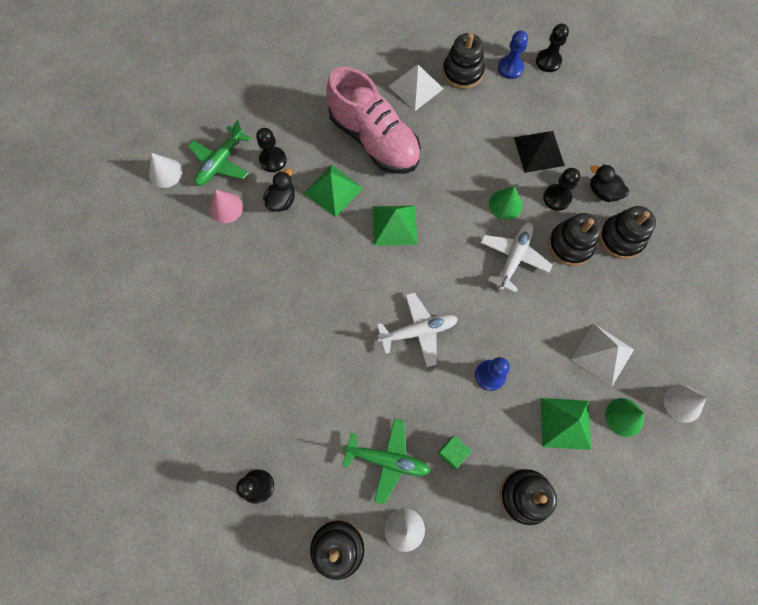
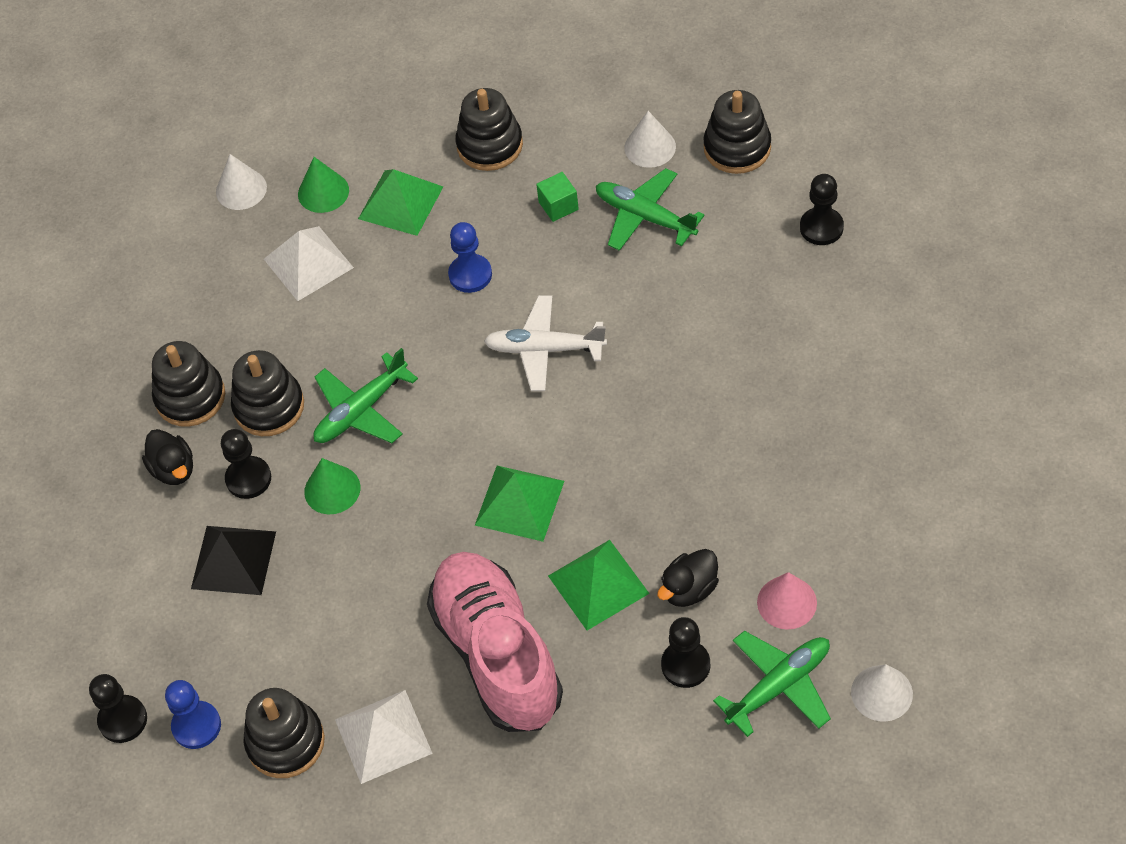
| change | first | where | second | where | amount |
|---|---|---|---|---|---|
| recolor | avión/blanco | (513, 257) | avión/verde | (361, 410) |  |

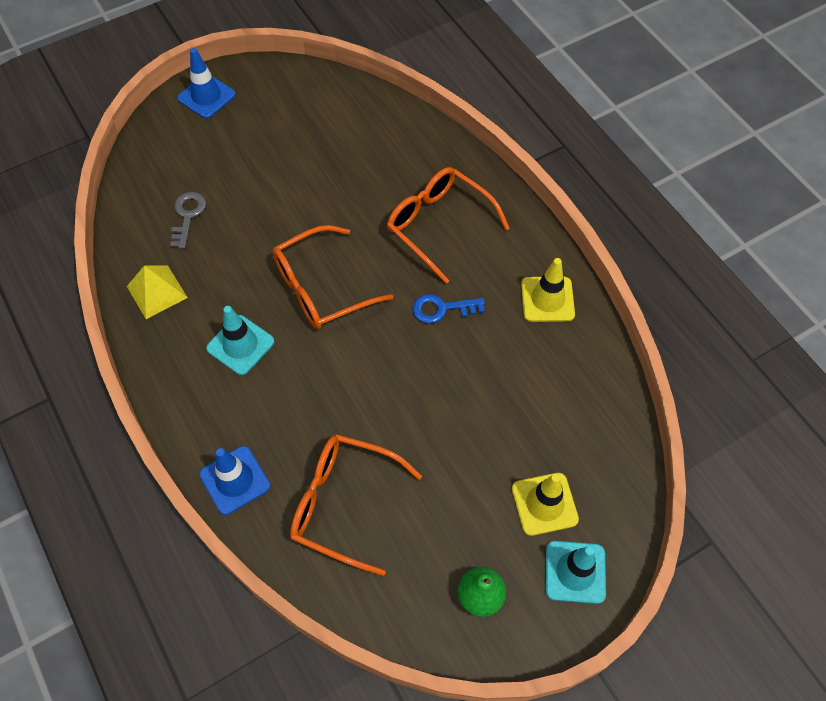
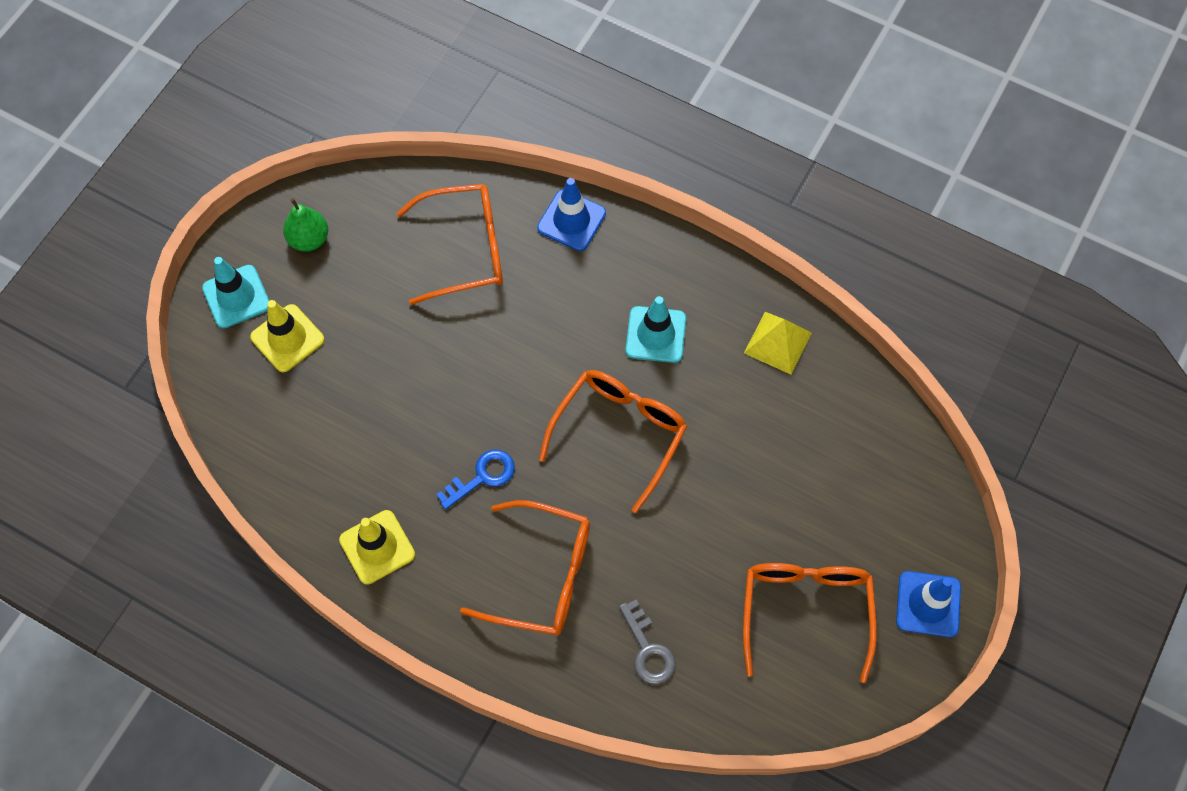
| change | first | where | second | where | amount |
|---|---|---|---|---|---|
| move | llave/gris | (187, 216) |  | (648, 650) |  |
| insert |  |  | gafas/naranja | (805, 612) |  |

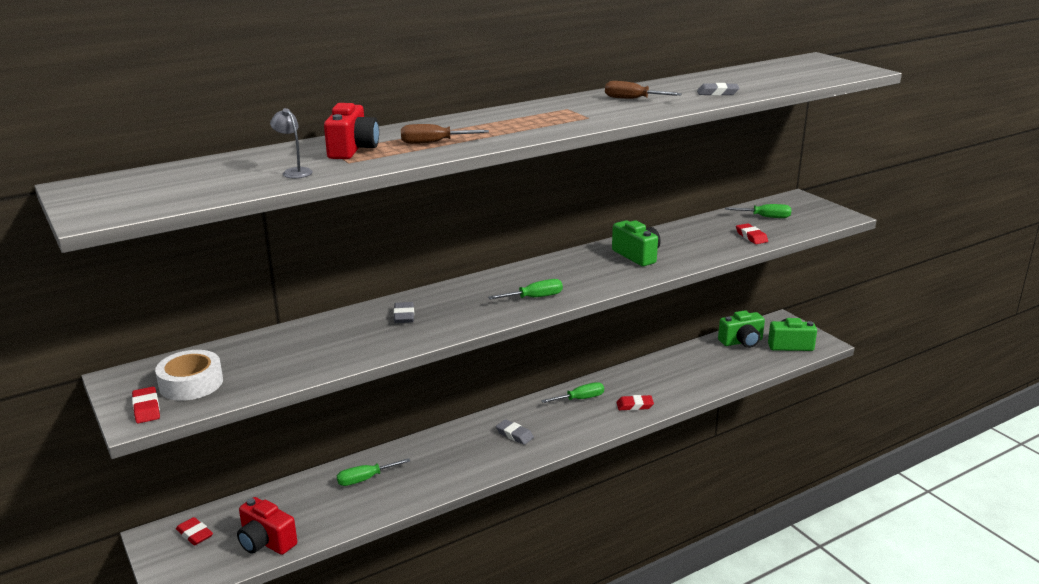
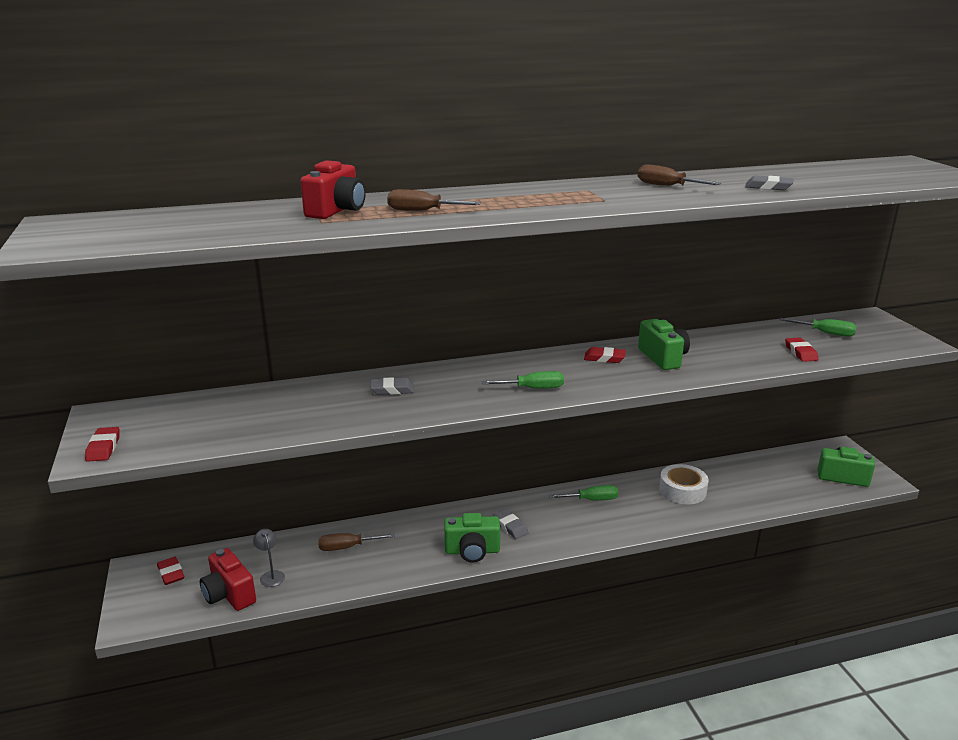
| change | first | where | second | where | amount |
|---|---|---|---|---|---|
| move | cinta adhesiva/blanco | (191, 383) |  | (682, 490) |  |
| move | lámpara/gris | (294, 172) |  | (271, 575) |  |
| recolor | destornillador/verde | (365, 479) | destornillador/marrón | (347, 547) |  |
| rotate | goma de borrar/gris | (404, 316) |  | (392, 390) | 75 degrees clockwise |
| move | goma de borrar/rojo | (634, 405) |  | (604, 358) |  |
| move | cámara/verde | (742, 342) |  | (472, 551) |  |

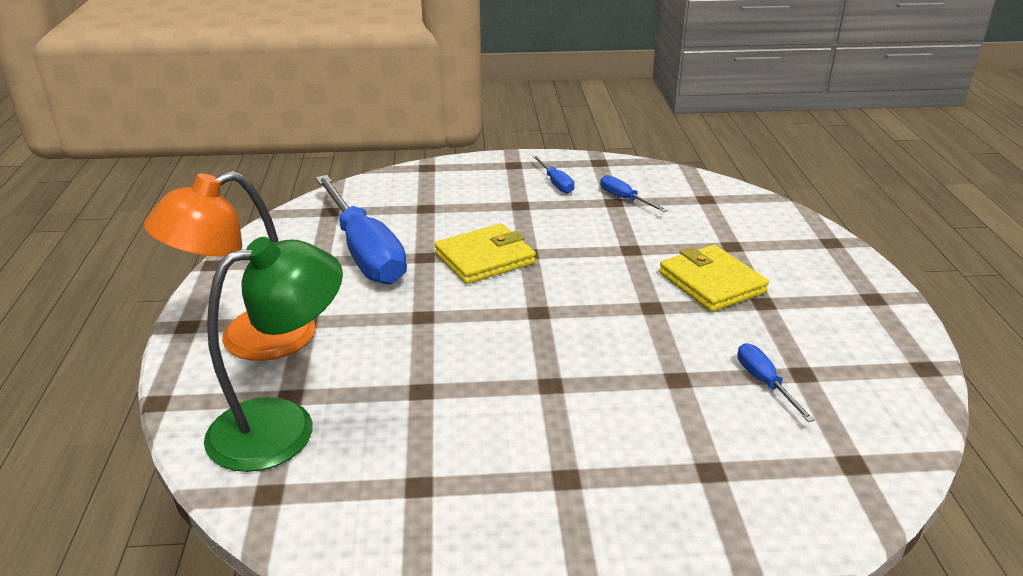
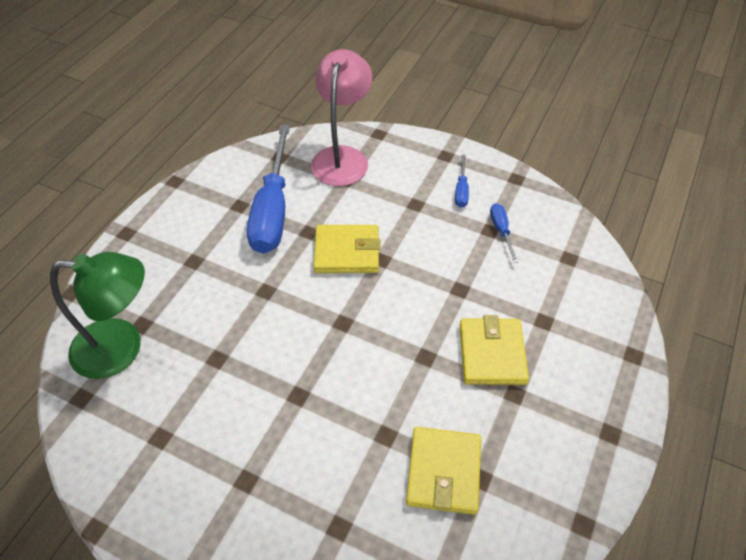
| change | first | where | second | where | amount |
|---|---|---|---|---|---|
| delete | lámpara/naranja | (249, 341) |  |  |  |
| replace | destornillador/azul | (764, 383) | cartera/amarillo | (444, 472) |  |
| insert |  |  | lámpara/rosa | (342, 157) |  |

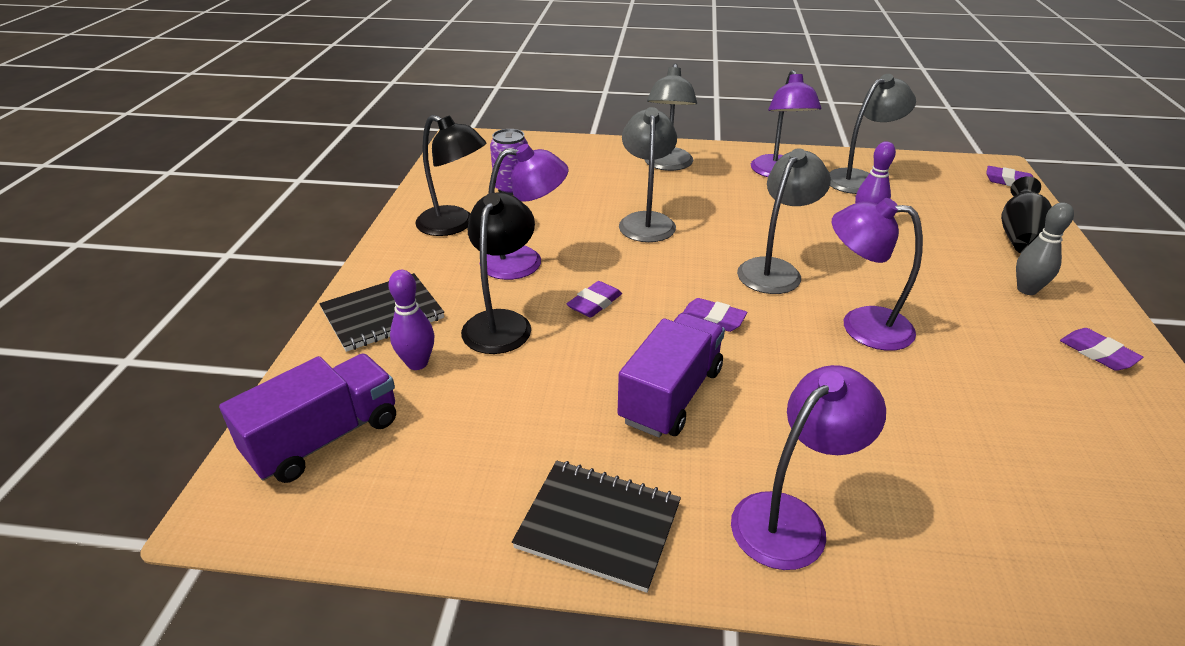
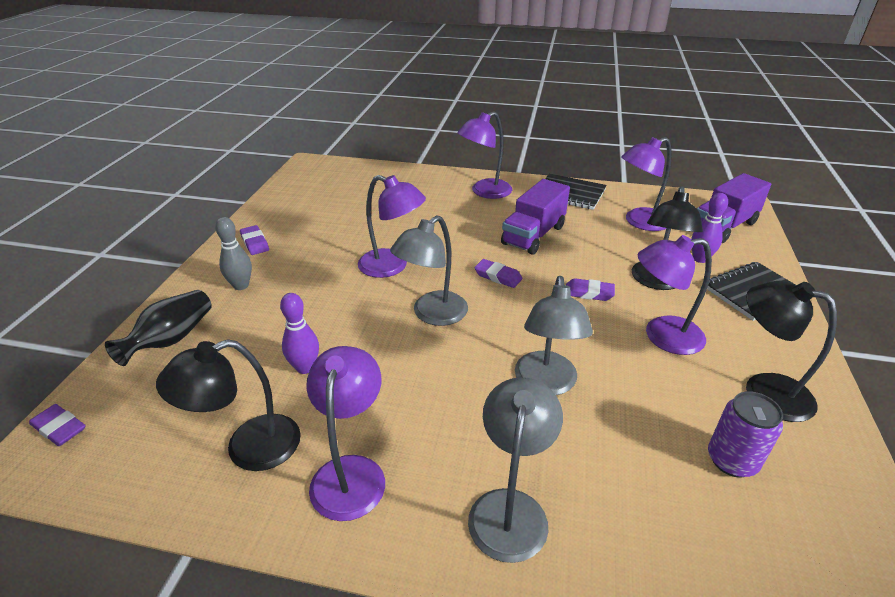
| change | first | where | second | where | amount |
|---|---|---|---|---|---|
| rotate | goma de borrar/morado | (594, 303) |  | (589, 293) | 60 degrees clockwise |
| recolor | lámpara/gris | (859, 179) | lámpara/negro | (248, 448) |  |
| insert |  |  | lámpara/morado | (639, 222) |  |

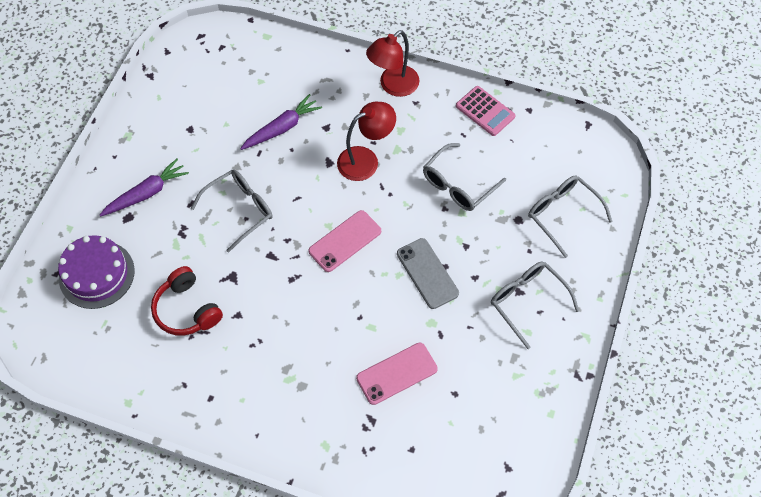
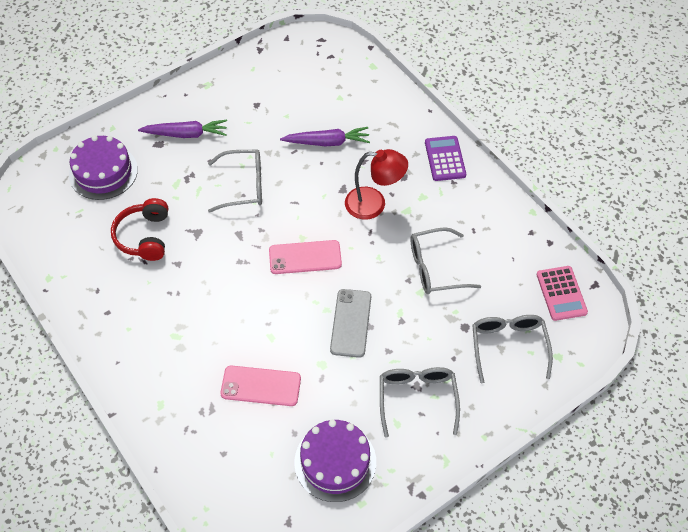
| change | first | where | second | where | amount |
|---|---|---|---|---|---|
| replace | lámpara/rojo | (393, 86) | calculadora/morado | (445, 159) |  |
| move | calculadora/rosa | (485, 111) |  | (561, 293) |  |
| insert |  |  | tarta/morado | (335, 462) |  |

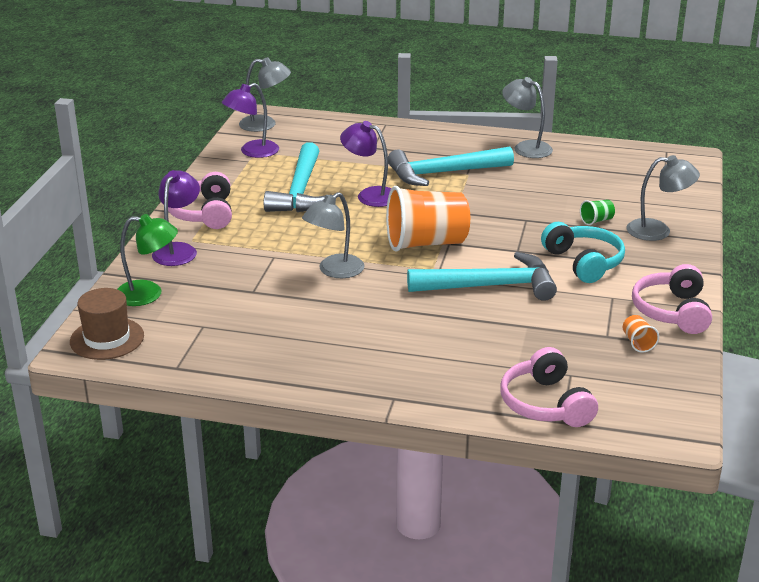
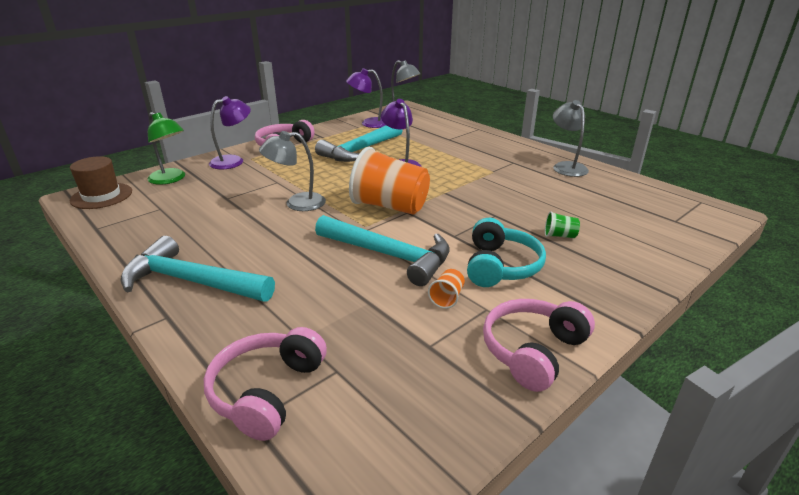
| change | first | where | second | where | amount |
|---|---|---|---|---|---|
| move | martillo/turquesa | (443, 173) |  | (191, 281) |  |
| move | vaso/naranja | (638, 343) |  | (447, 298) |  |
| delete | lámpara/gris | (658, 231) |  |  |  |

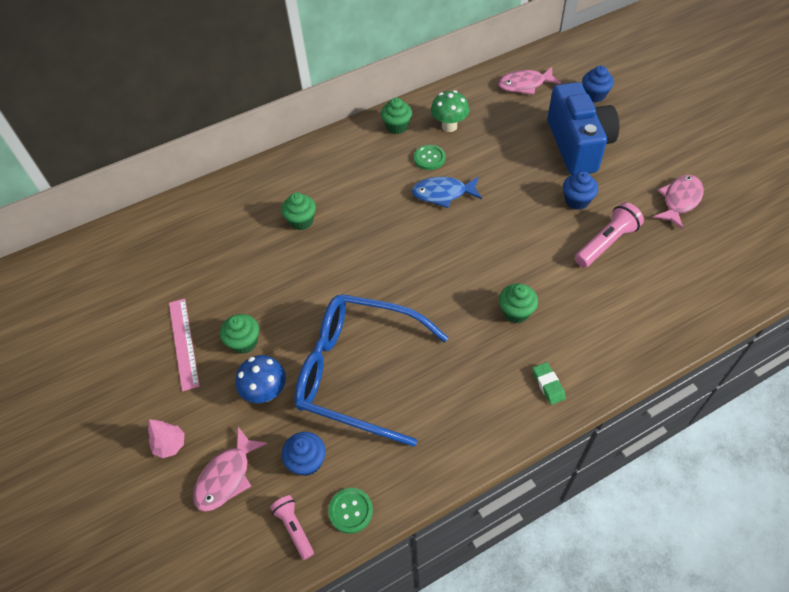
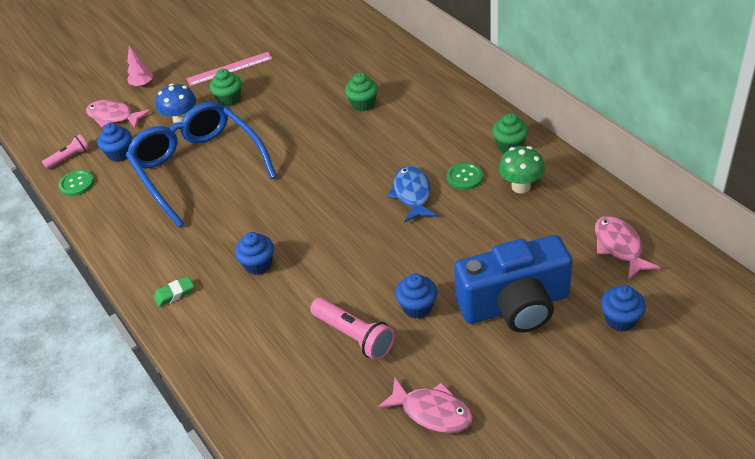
| change | first | where | second | where | amount |
|---|---|---|---|---|---|
| rotate | gafas/azul | (356, 371) |  | (197, 167) | 45 degrees counterclockwise |
| recolor | magdalena/verde | (516, 312) | magdalena/azul | (258, 264) |  |

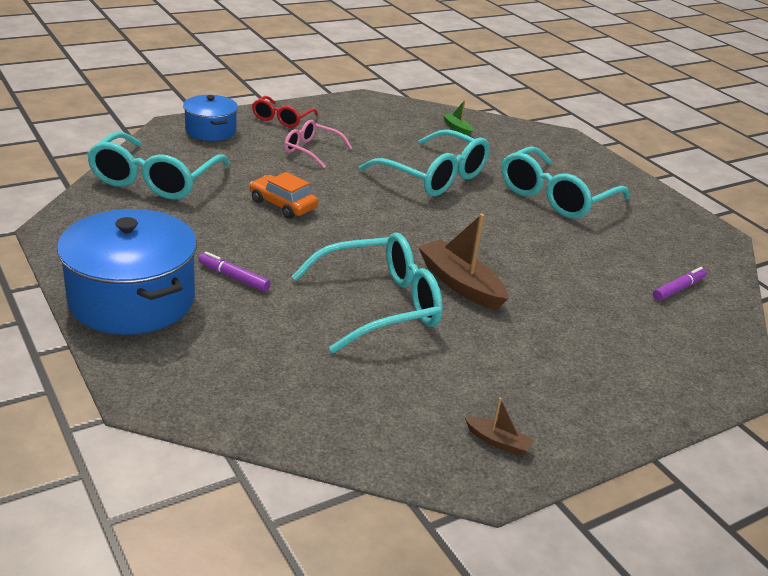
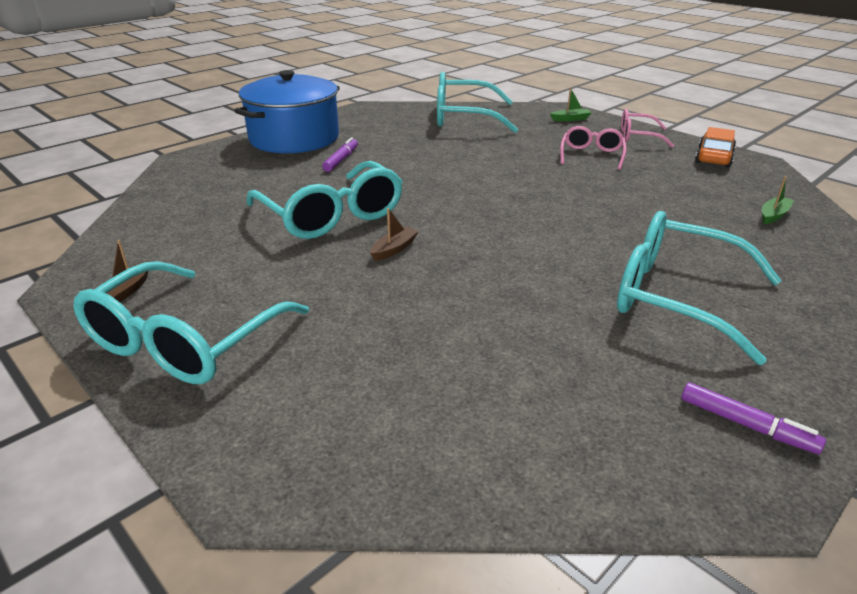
| change | first | where | second | where | amount |
|---|---|---|---|---|---|
| replace | olla/azul | (210, 131) | barco/verde | (570, 119) |  |
| move | coche/naranja | (283, 205) |  | (714, 157) |  |
| recolor | gafas/rojo | (281, 119) | gafas/rosa | (637, 137) |  |
| move | gafas/turquesa | (434, 177) |  | (184, 342) |  |
| resize | barco/marrón | (460, 284) |  | (394, 249) | x0.50 |
| move | rotulador/morado | (678, 289) |  | (746, 425) |  |

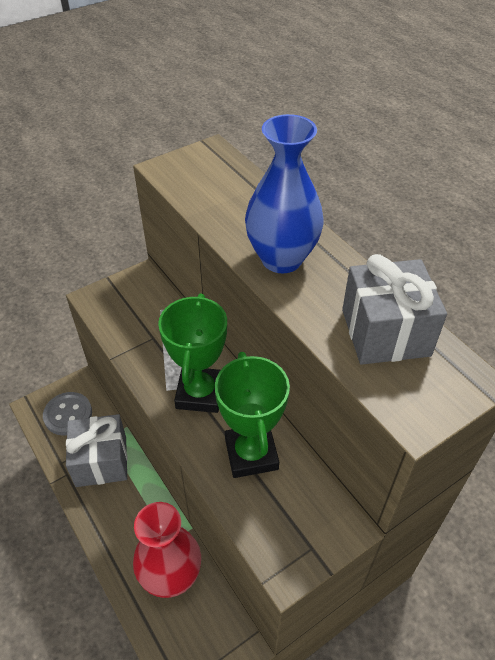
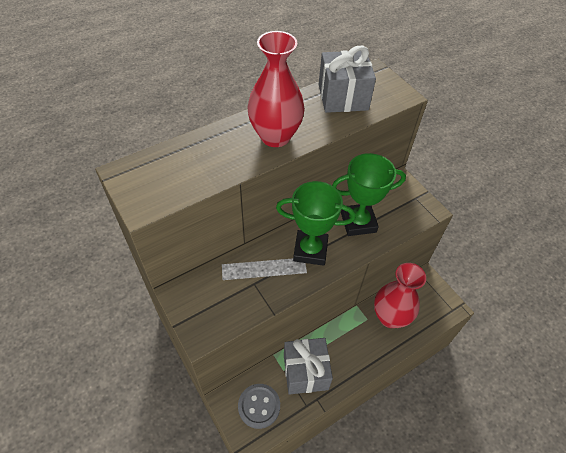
| change | first | where | second | where | amount |
|---|---|---|---|---|---|
| recolor | florero/azul | (281, 259) | florero/rojo | (275, 136) |  |

